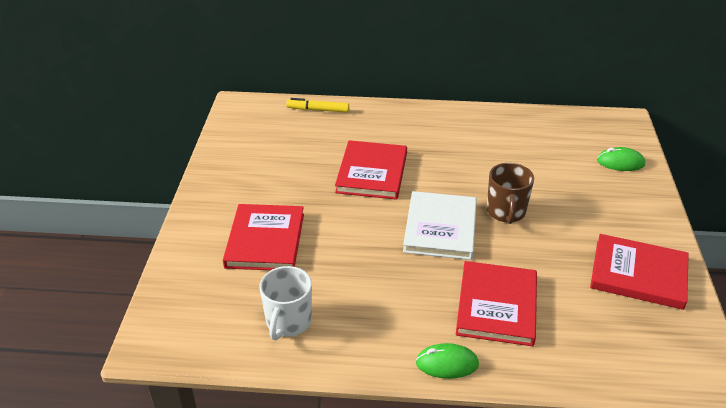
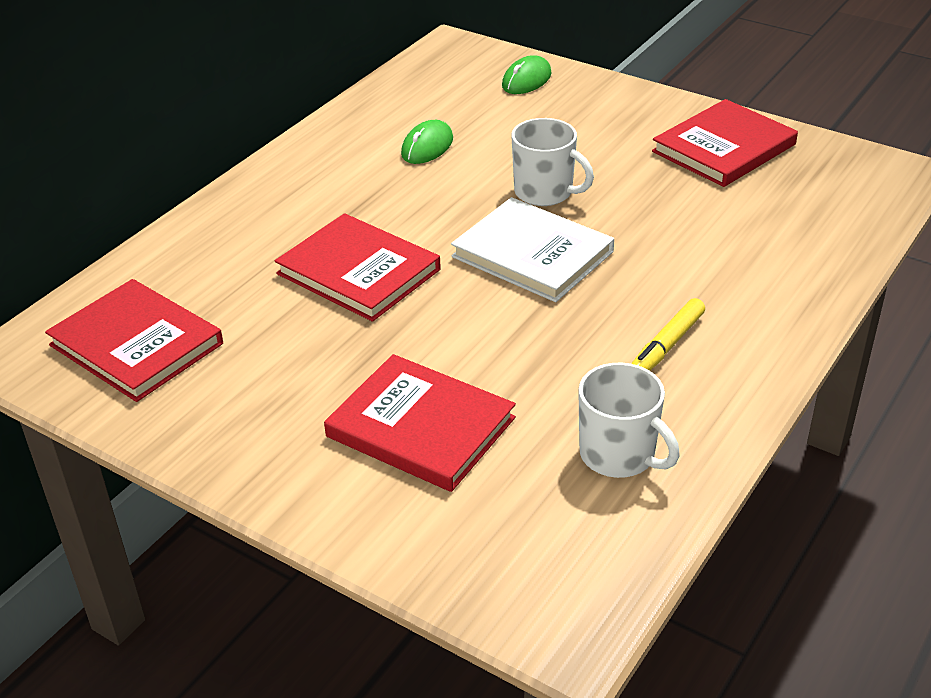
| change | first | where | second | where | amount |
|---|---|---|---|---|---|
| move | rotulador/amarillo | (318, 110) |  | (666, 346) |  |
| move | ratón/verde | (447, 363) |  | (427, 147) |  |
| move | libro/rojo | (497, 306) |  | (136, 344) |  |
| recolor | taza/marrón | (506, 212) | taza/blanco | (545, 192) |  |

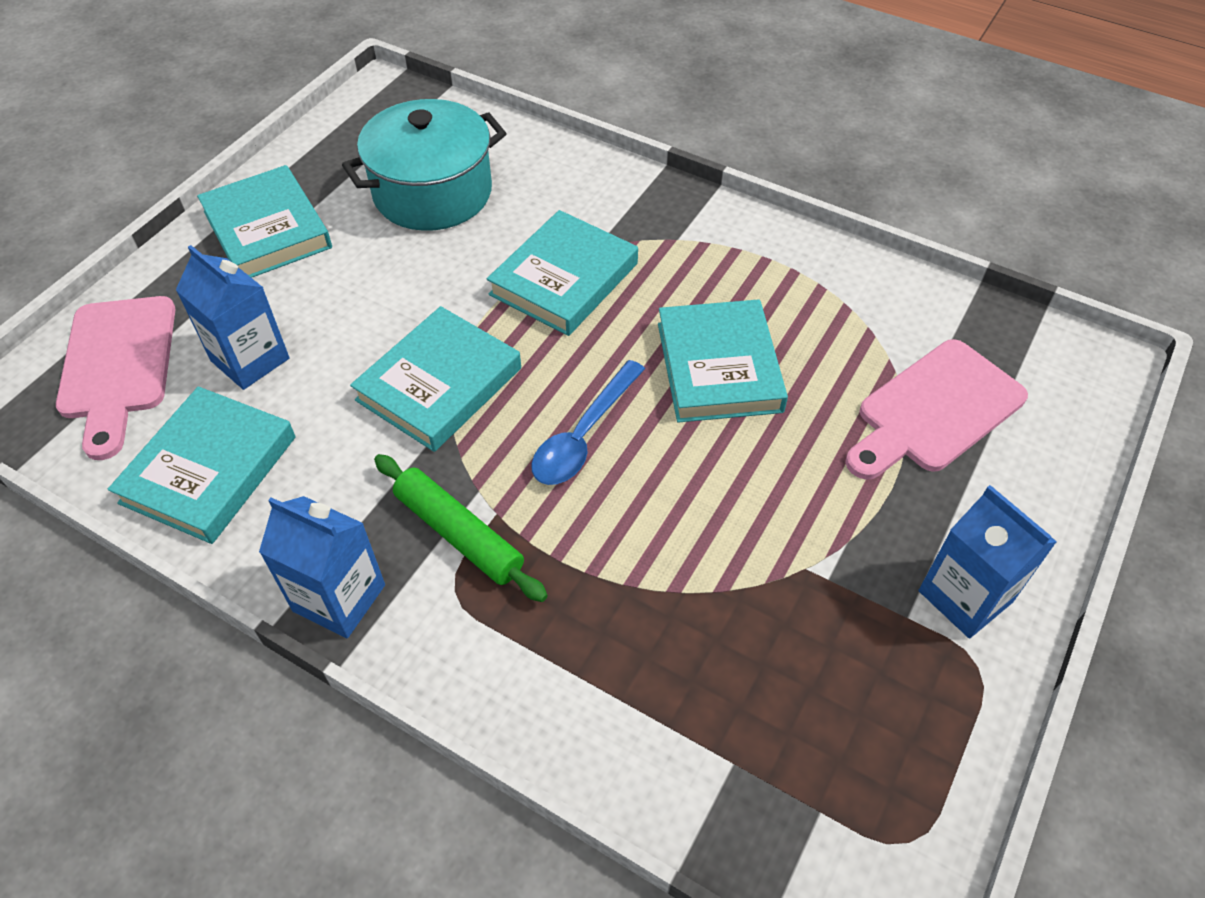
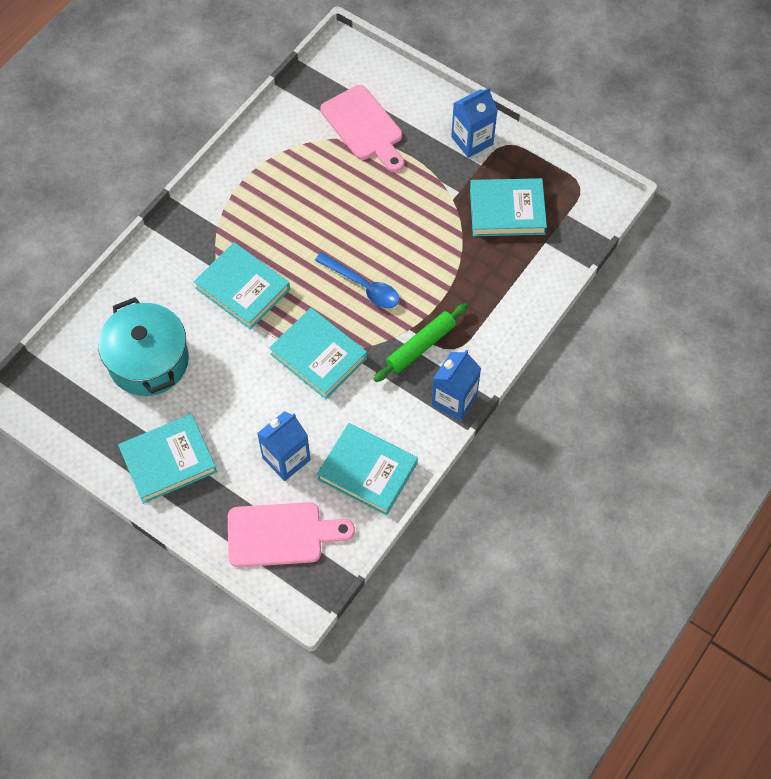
| change | first | where | second | where | amount |
|---|---|---|---|---|---|
| move | libro/turquesa | (719, 367) |  | (507, 210) |  |

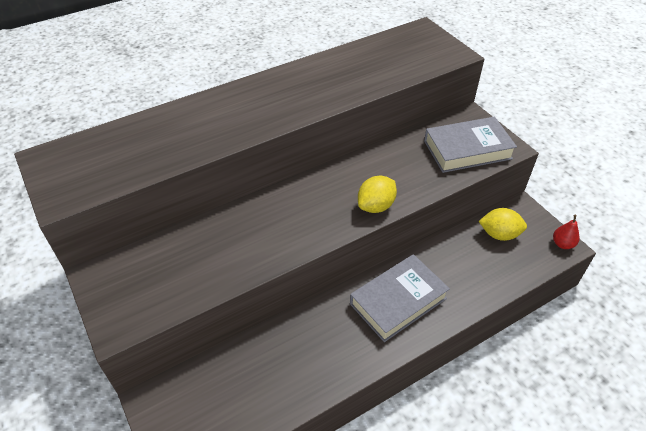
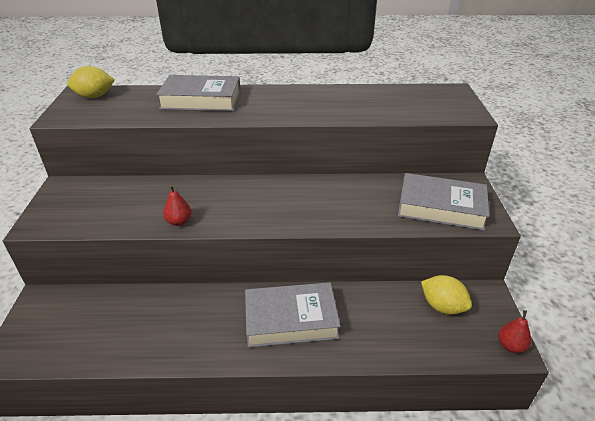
| change | first | where | second | where | amount |
|---|---|---|---|---|---|
| move | limón/amarillo | (376, 206) |  | (94, 96) |  |
| insert |  |  | libro/gris | (201, 100) |  |
| insert |  |  | pera/rojo | (179, 222) |  |

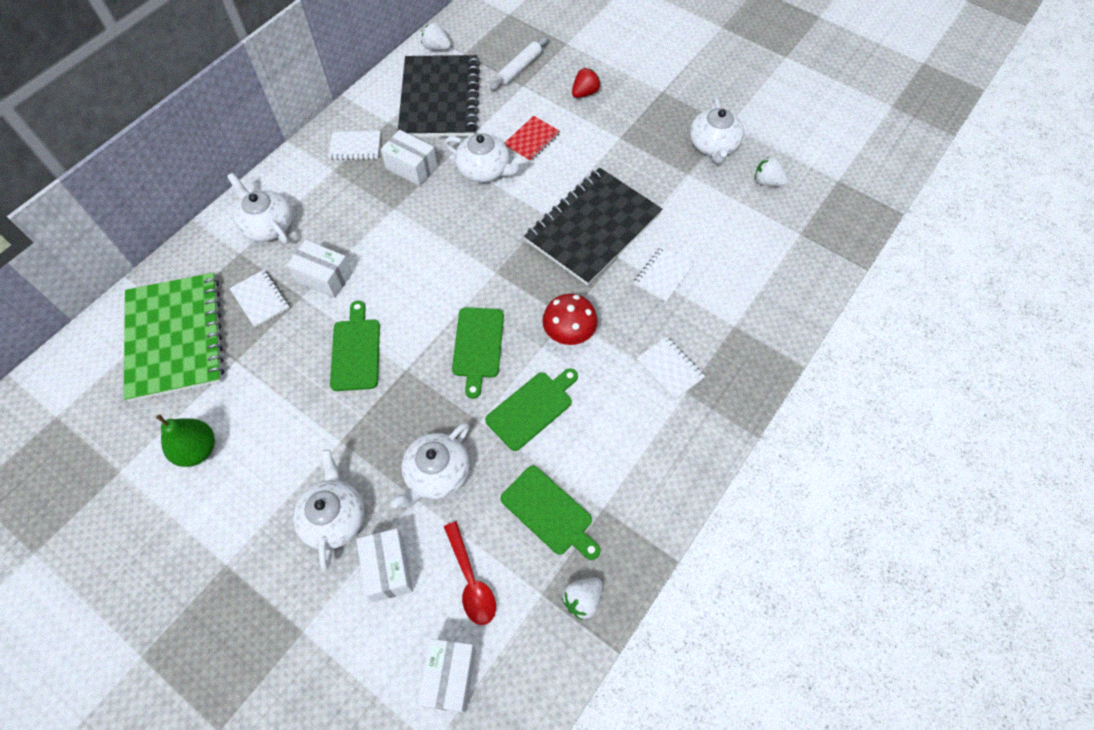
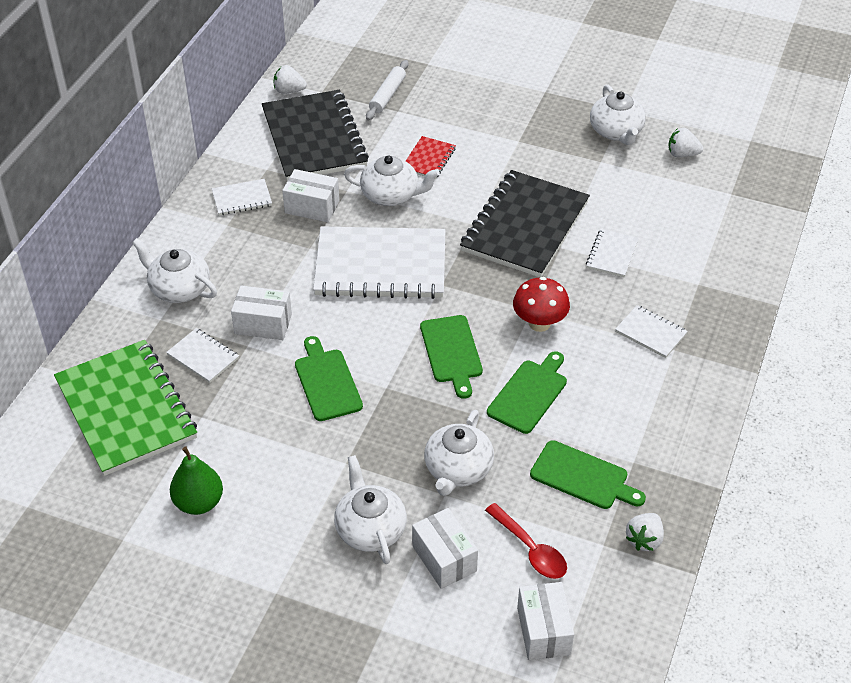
| change | first | where | second | where | amount |
|---|---|---|---|---|---|
| delete | fresa/rojo | (585, 93) |  |  |  |
| insert |  |  | cuaderno/blanco | (380, 265) |  |

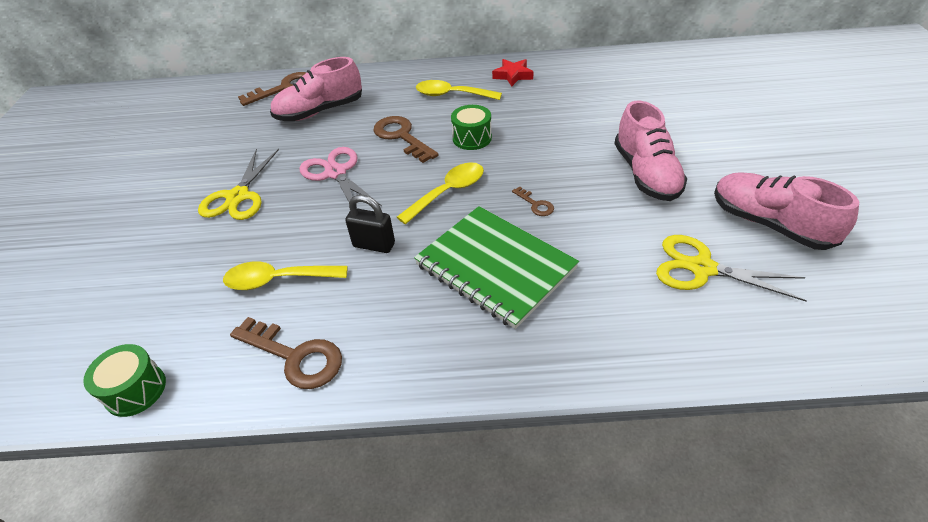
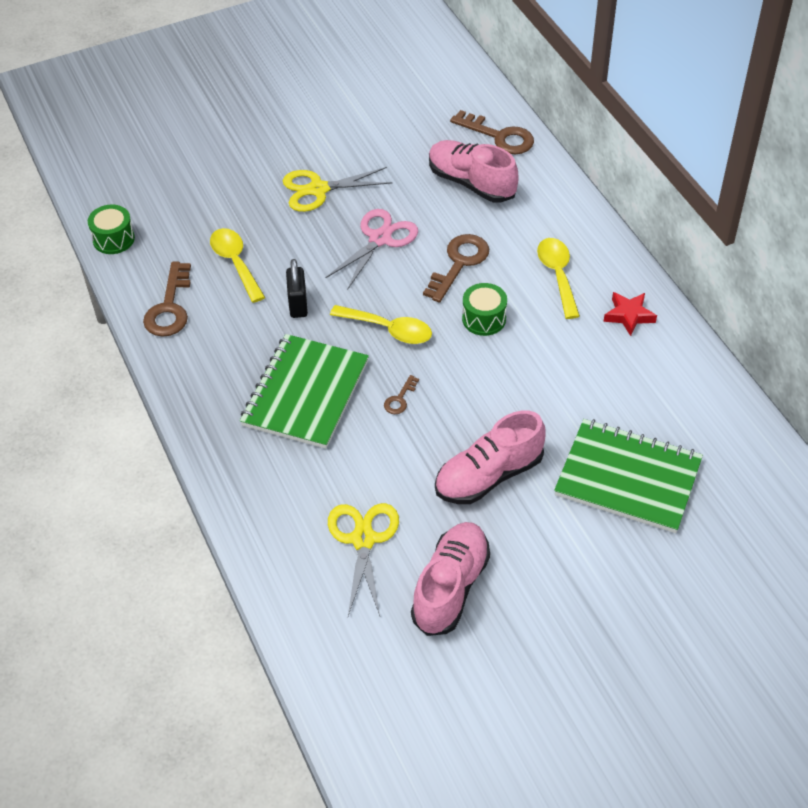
| change | first | where | second | where | amount |
|---|---|---|---|---|---|
| insert |  |  | cuaderno/verde | (628, 478) |  |

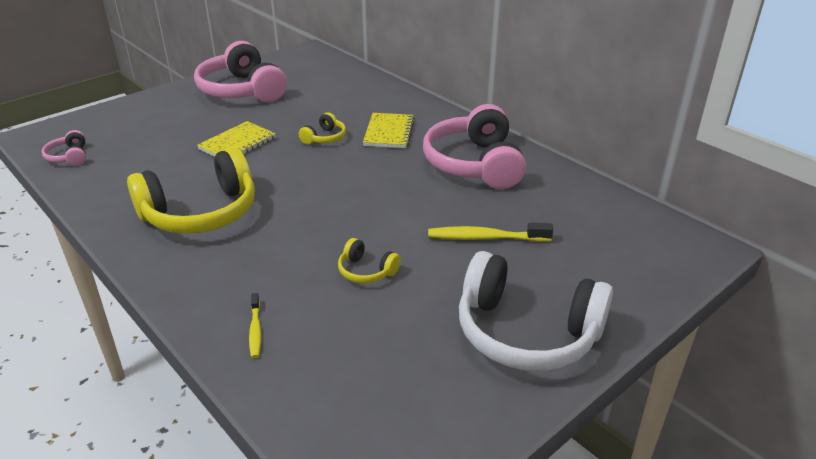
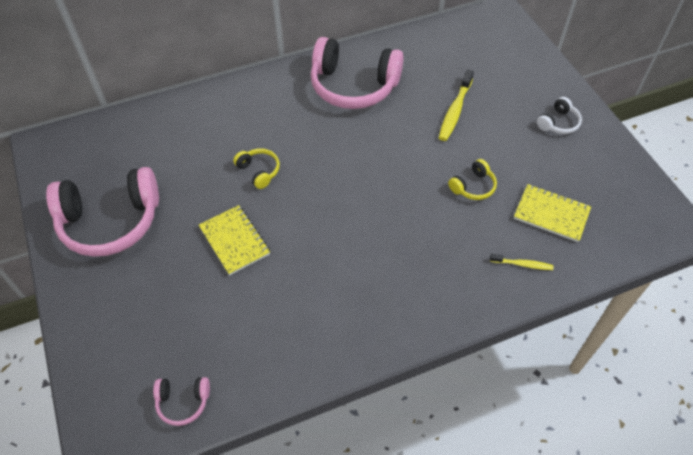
| change | first | where | second | where | amount |
|---|---|---|---|---|---|
| delete | auriculares/amarillo | (201, 213) |  |  |  |
| move | cuaderno/amarillo | (389, 132) |  | (551, 214) |  |
| resize | auriculares/blanco | (526, 332) |  | (558, 123) | x0.44 |

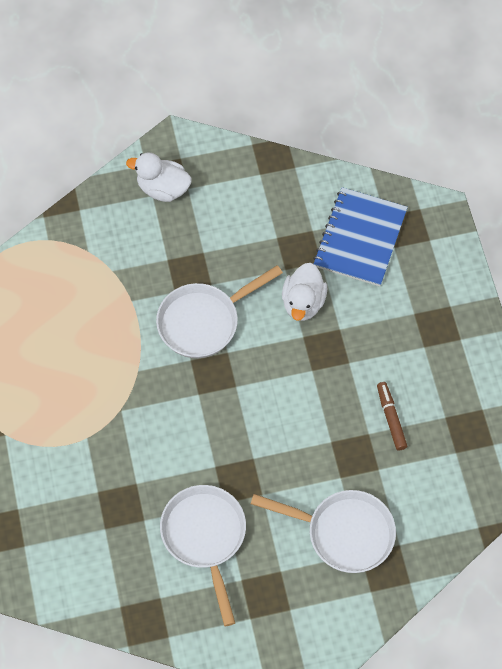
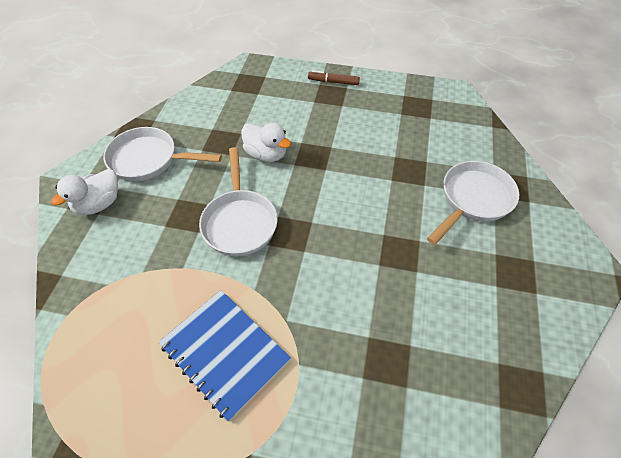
| change | first | where | second | where | amount |
|---|---|---|---|---|---|
| move | sartén/blanco | (205, 538) |  | (149, 160) |  |
| move | cuaderno/azul | (360, 238) |  | (225, 353) |  |
| move | rotulador/marrón | (391, 418) |  | (333, 82) |  |

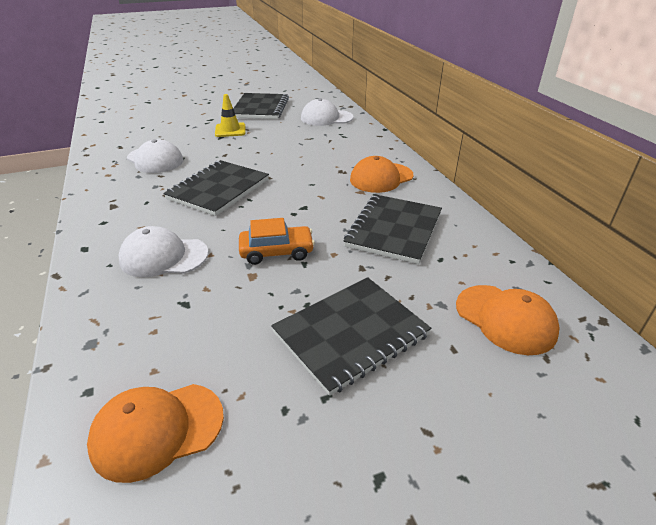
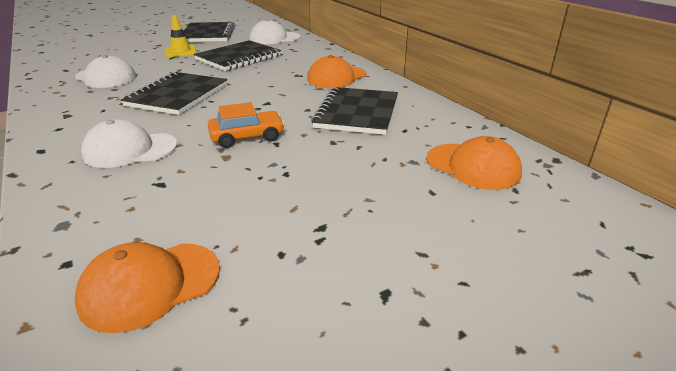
| change | first | where | second | where | amount |
|---|---|---|---|---|---|
| move | cuaderno/negro | (351, 334) |  | (238, 58) |  |

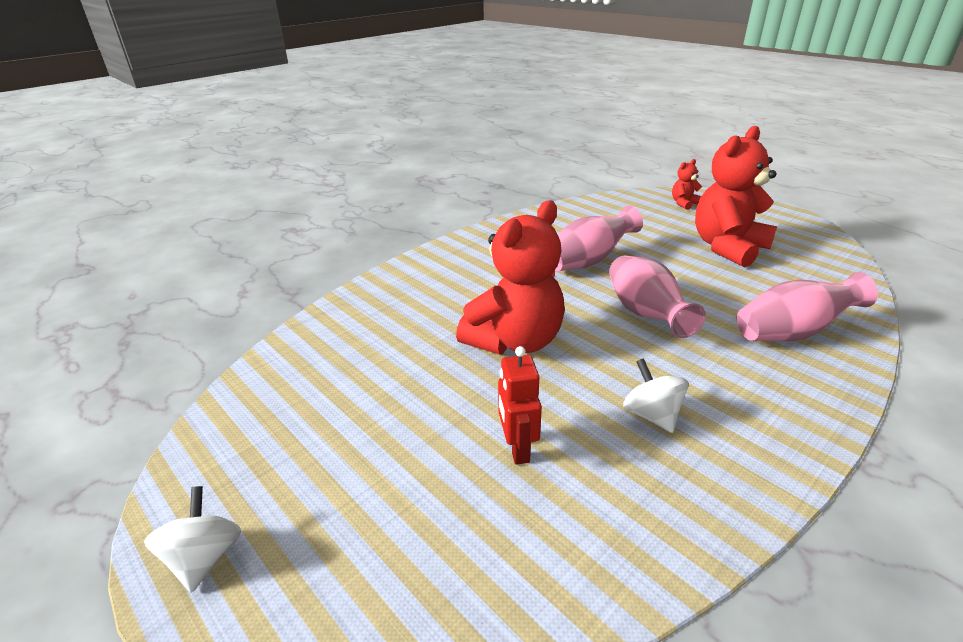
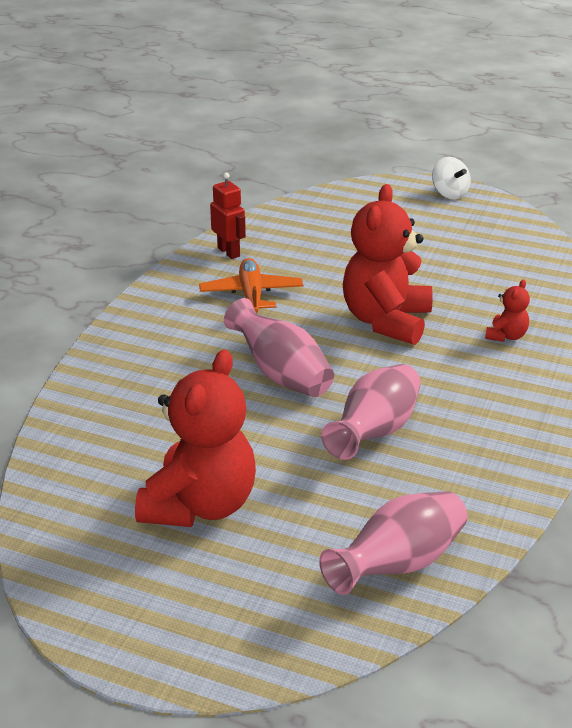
| change | first | where | second | where | amount |
|---|---|---|---|---|---|
| move | robot/rojo | (517, 448) |  | (229, 252) |  |
| replace | peonza/blanco | (651, 415) | avión/naranja | (251, 295) |  |
| move | osito/rojo | (684, 203) |  | (506, 336) |  |
| move | florero/rosa | (792, 332) |  | (398, 564) |  |

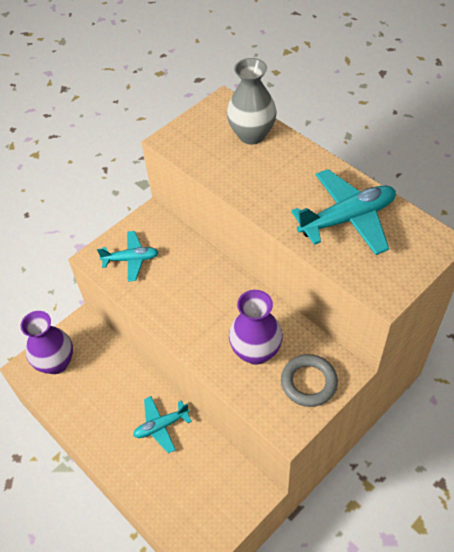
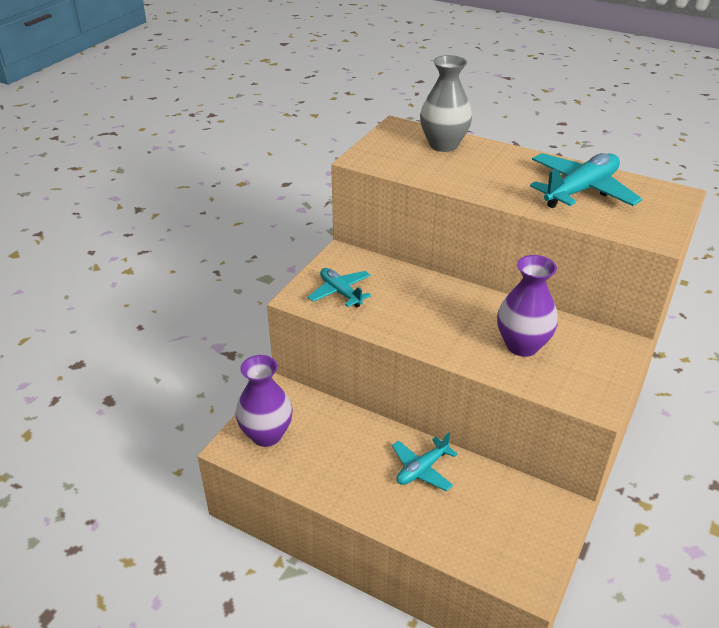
| change | first | where | second | where | amount |
|---|---|---|---|---|---|
| rotate | avión/turquesa | (131, 259) |  | (340, 292) | 105 degrees counterclockwise |
| delete | anillo/gris | (308, 382) |  |  |  |

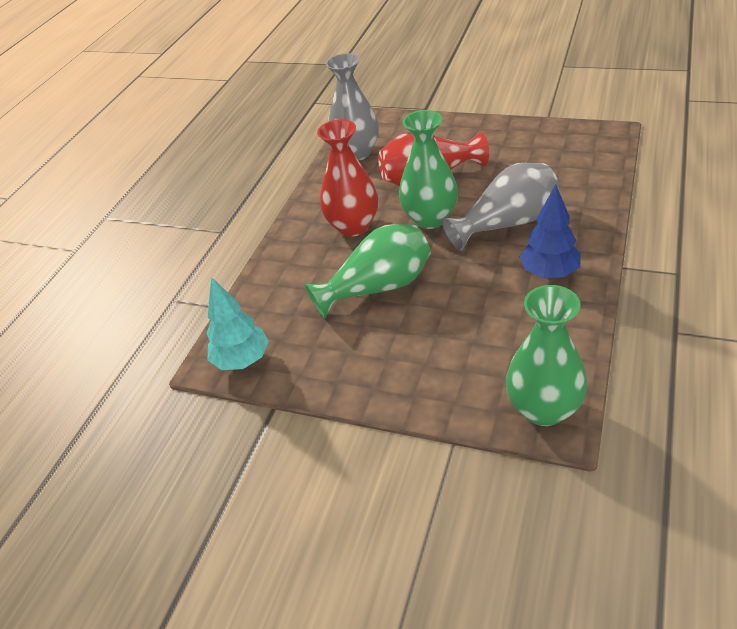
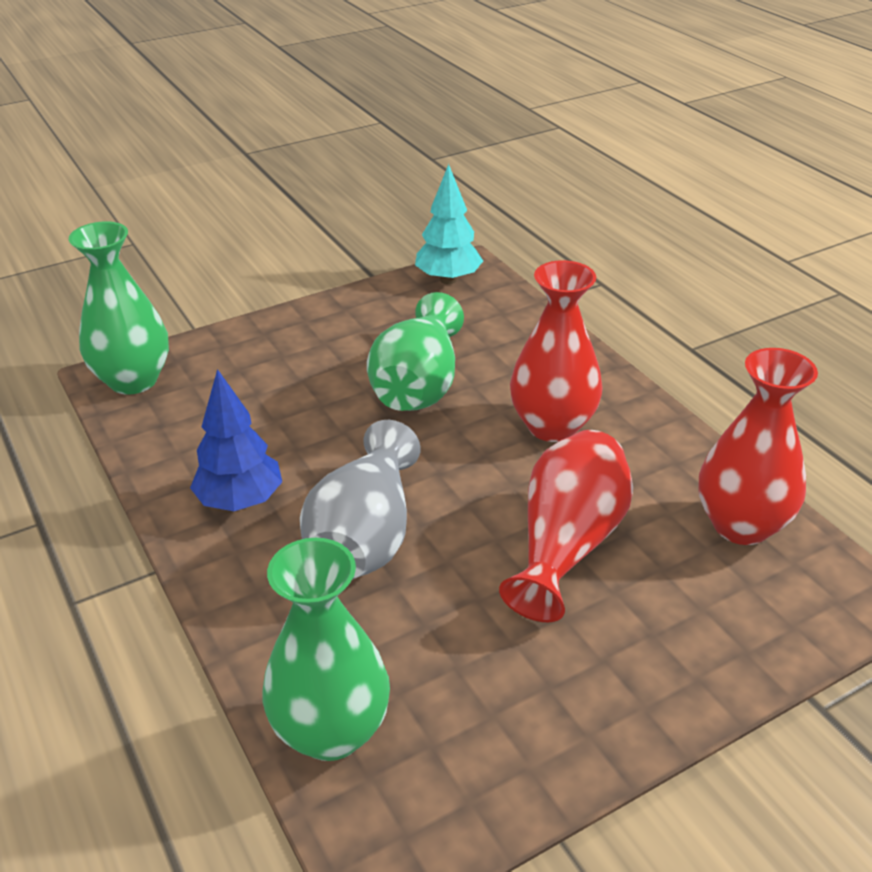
| change | first | where | second | where | amount |
|---|---|---|---|---|---|
| recolor | florero/gris | (356, 153) | florero/rojo | (741, 525) |  |
| move | florero/verde | (430, 219) |  | (331, 731) |  |

